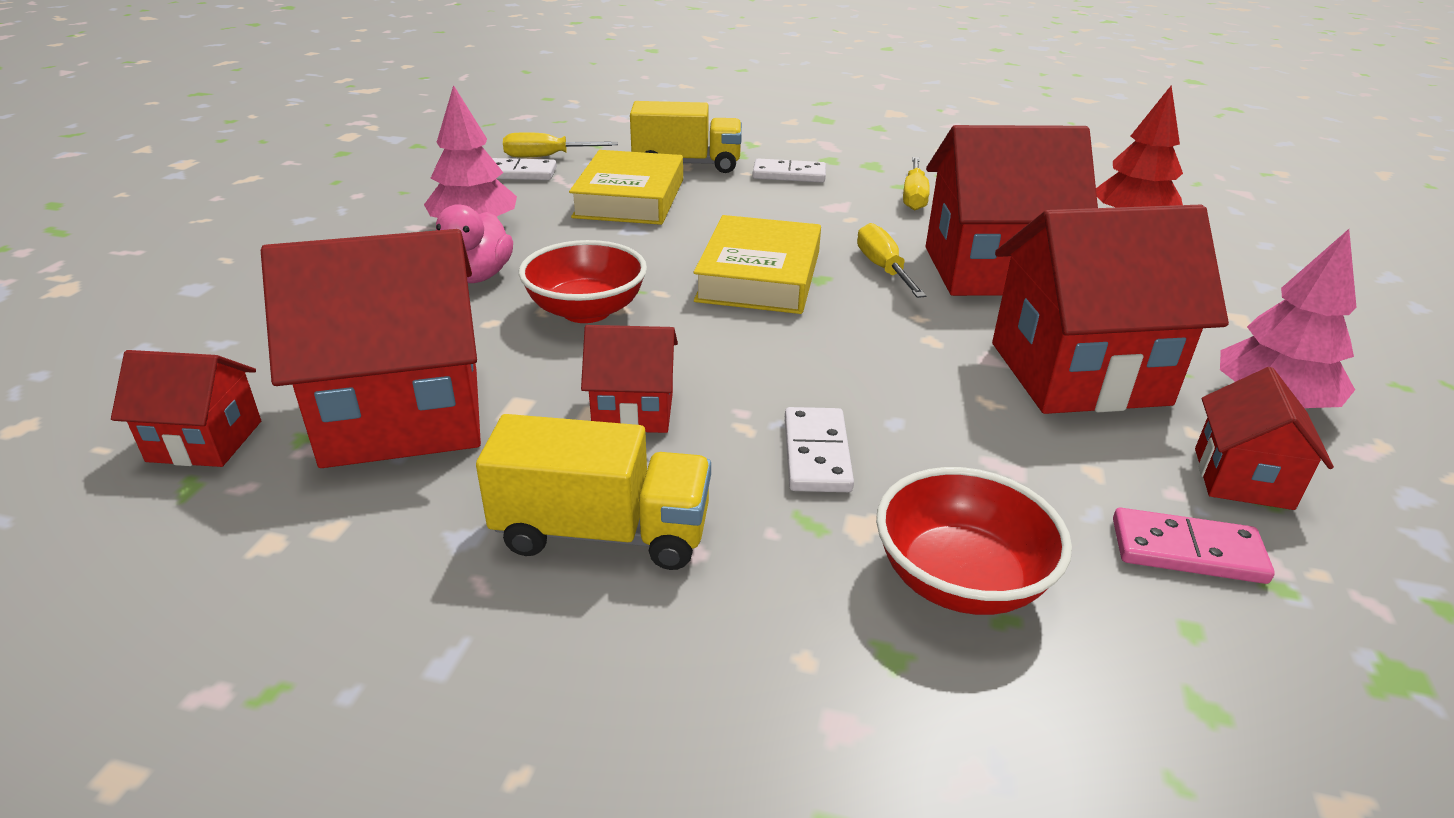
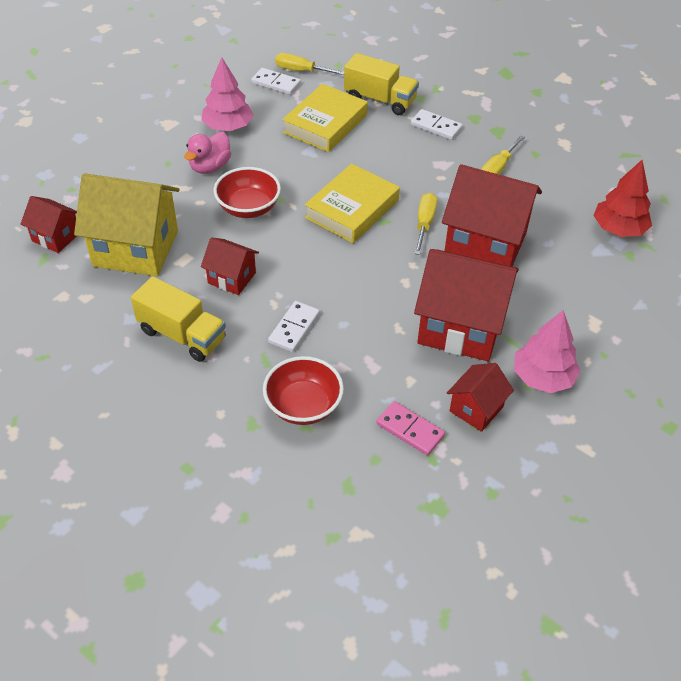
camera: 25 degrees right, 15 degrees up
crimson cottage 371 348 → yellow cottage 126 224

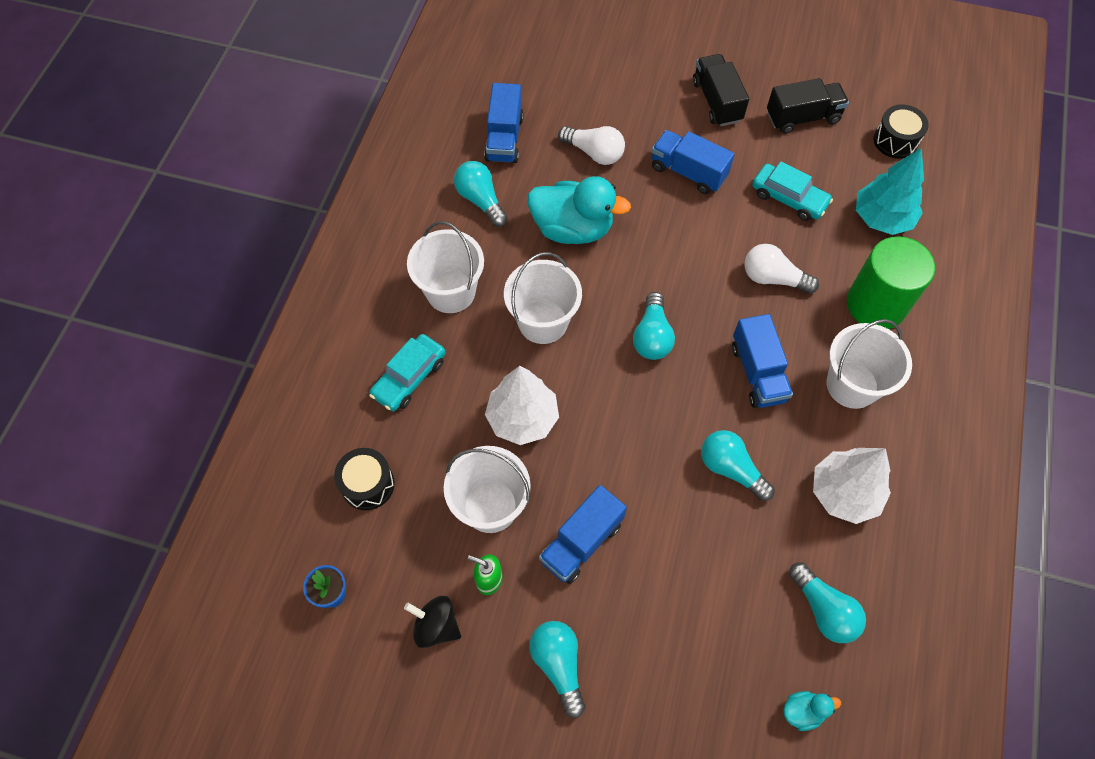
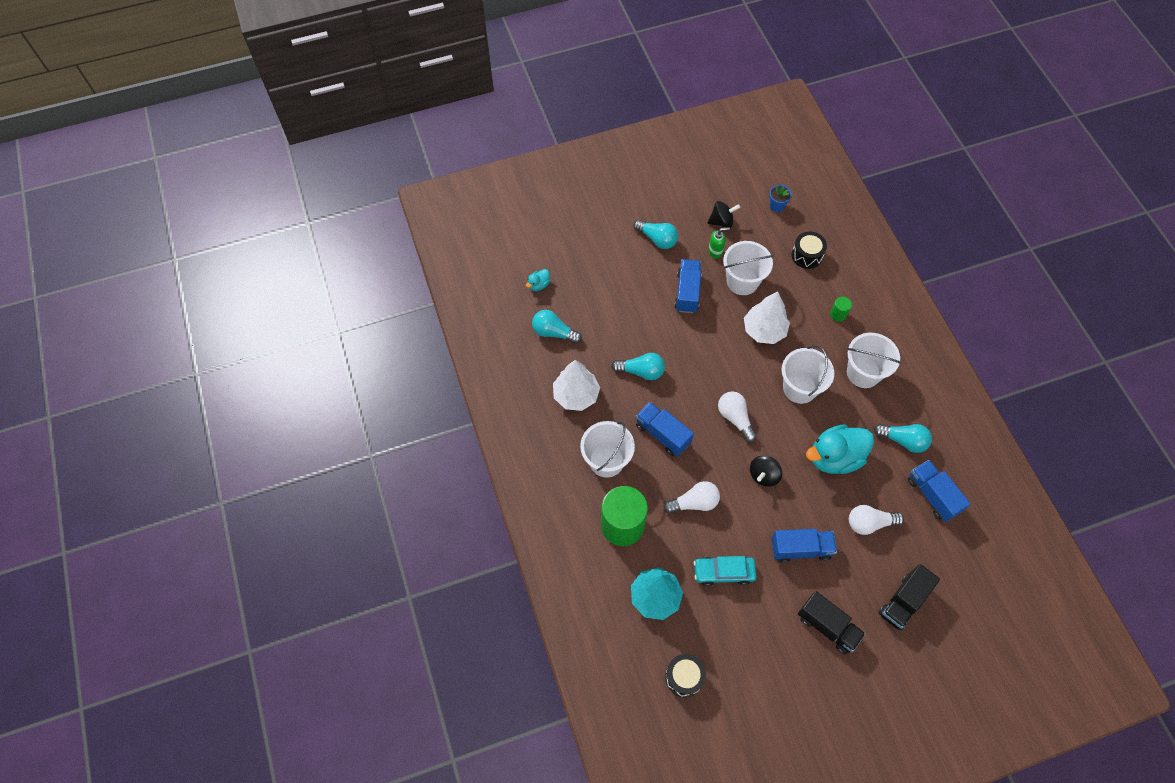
camera: 145 degrees right, 0 degrees up
turquoise bulb 654 326 → snow-white bulb 737 416
- → jet-black toy top 766 471
turquoise automobile 407 372 → leaf-green cylinder shape 841 309
jet-black toy truck 808 106 → jet-black toy truck 909 597, move

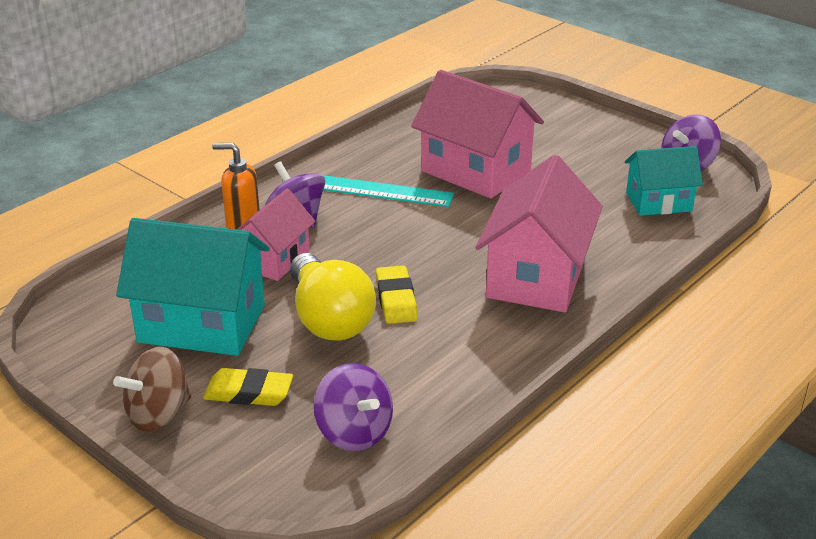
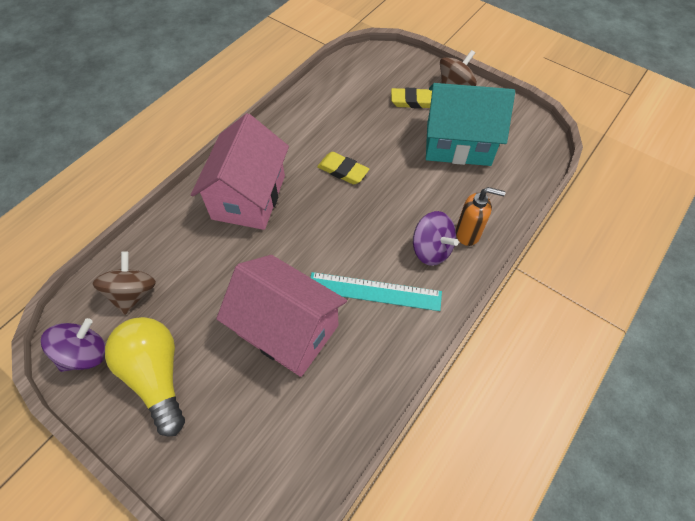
camera: 175 degrees right, 25 degrees up
turquoise cottage 664 181 → dark brown toy top 124 283
yellow bulb 333 297 → yellow bulb 145 376, move
yellow pencil eraser 397 294 → yellow pencil eraser 343 168, 45 degrees counterclockwise
pink cottage 276 235 → -
royal purple toy top 353 407 → -

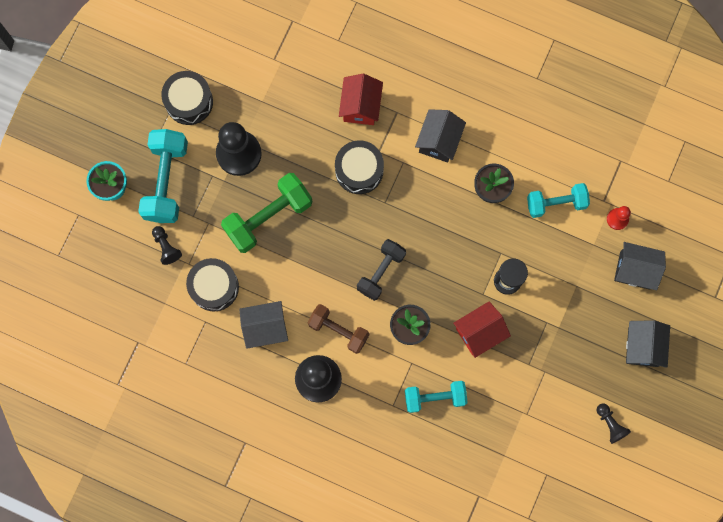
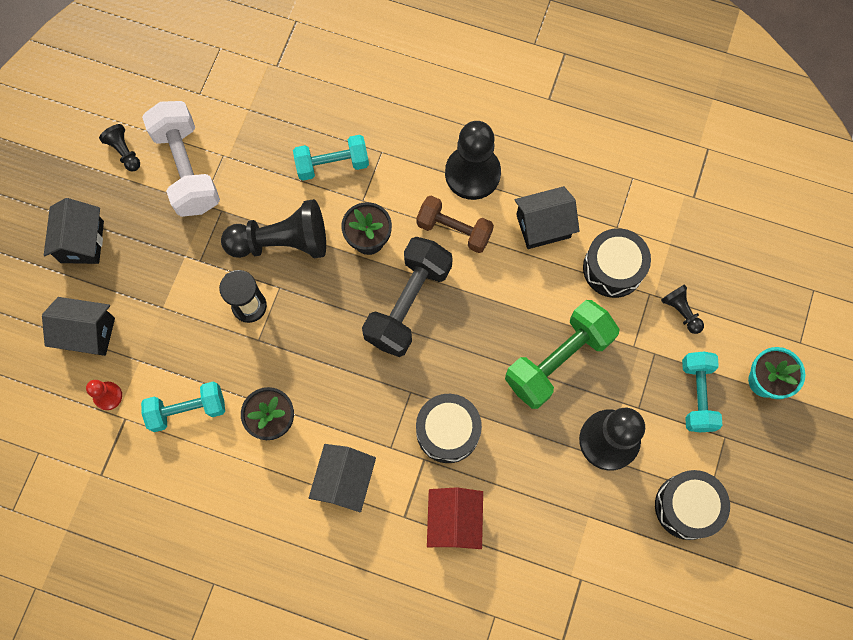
camera: 175 degrees right, 5 degrees down
- → snow-white free weight 181 159
crimson cottage 482 330 → jet-black pawn 273 228
jet-black free weight 381 270 → jet-black free weight 407 297, x1.51
turquoise free weight 163 176 → turquoise free weight 702 392, x0.66

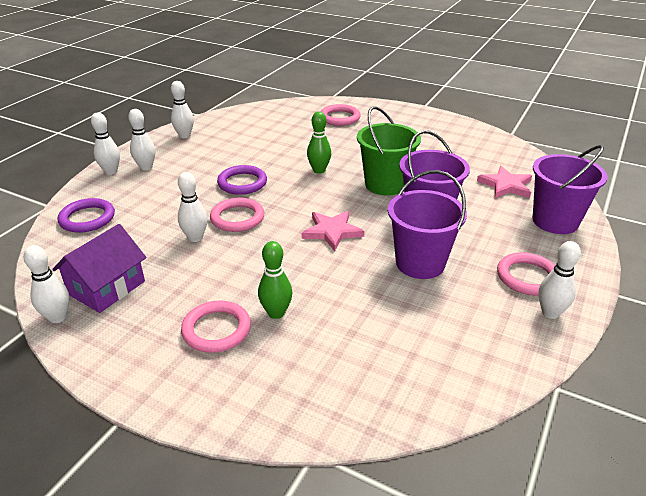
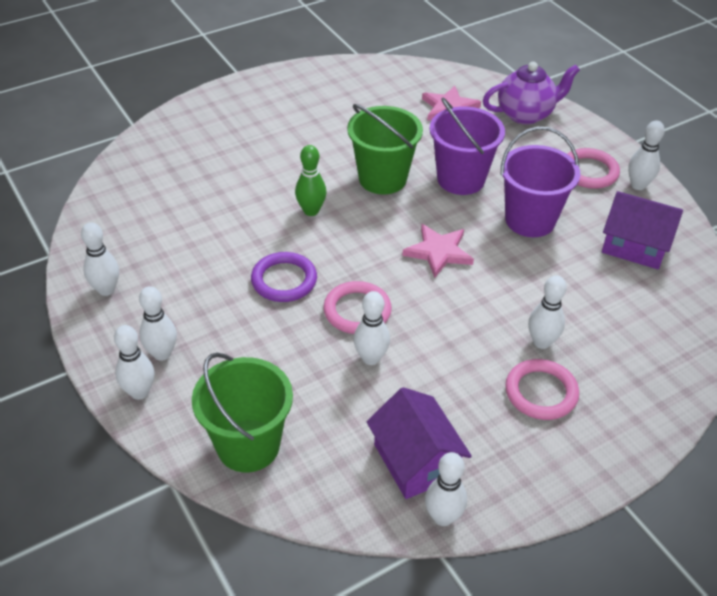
camera: 60 degrees left, 10 degrees up
royal purple torus 86 215 → leaf-green sand bucket 242 412
royal purple sand bucket 570 189 → royal purple china teapot 531 93
leaf-green tenpin 275 280 → snow-white tenpin 547 312
- → royal purple cottage 642 230
pink torus 340 115 → -

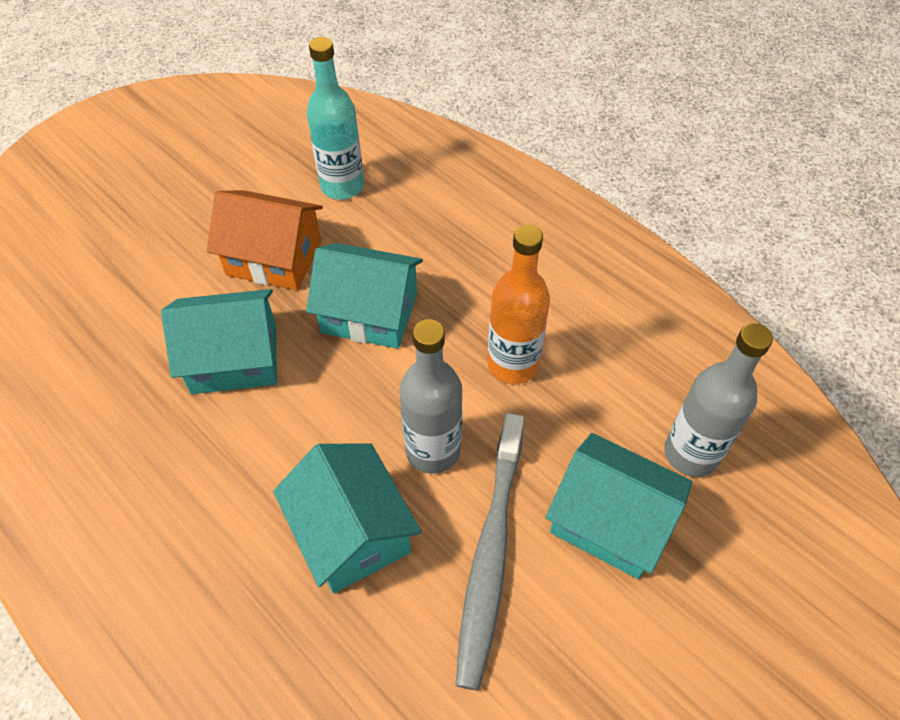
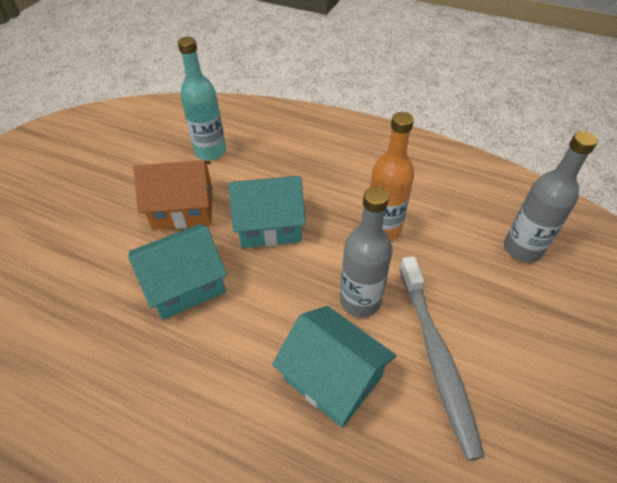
camera: 20 degrees left, 5 degrees down
turquoise cottage 618 506 → -

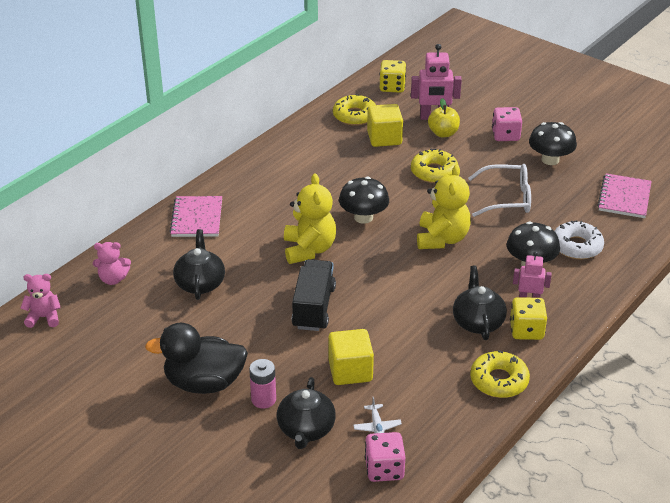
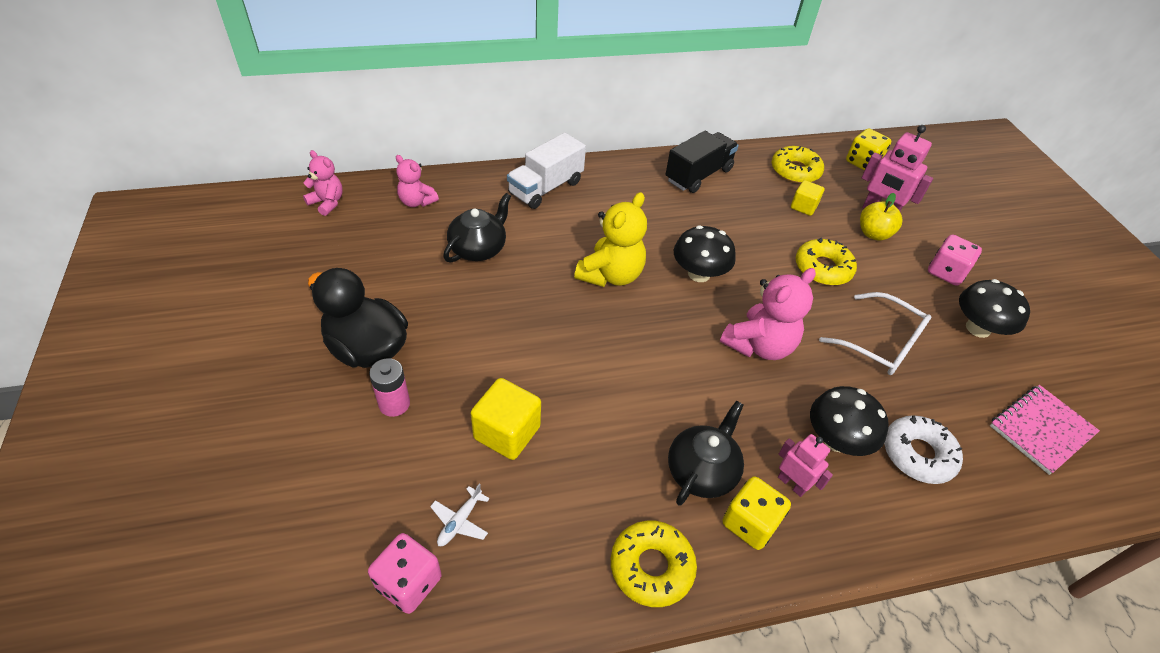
camera: 35 degrees right, 10 degrees up
pink notepad 195 216 → snow-white toy truck 546 171
jet-black toy truck 314 295 → jet-black toy truck 702 162, move
yellow teddy bear 444 207 → pink teddy bear 768 314
yellow solid cube 385 125 → yellow solid cube 808 198, x0.62
jet-black china teapot 306 413 → -

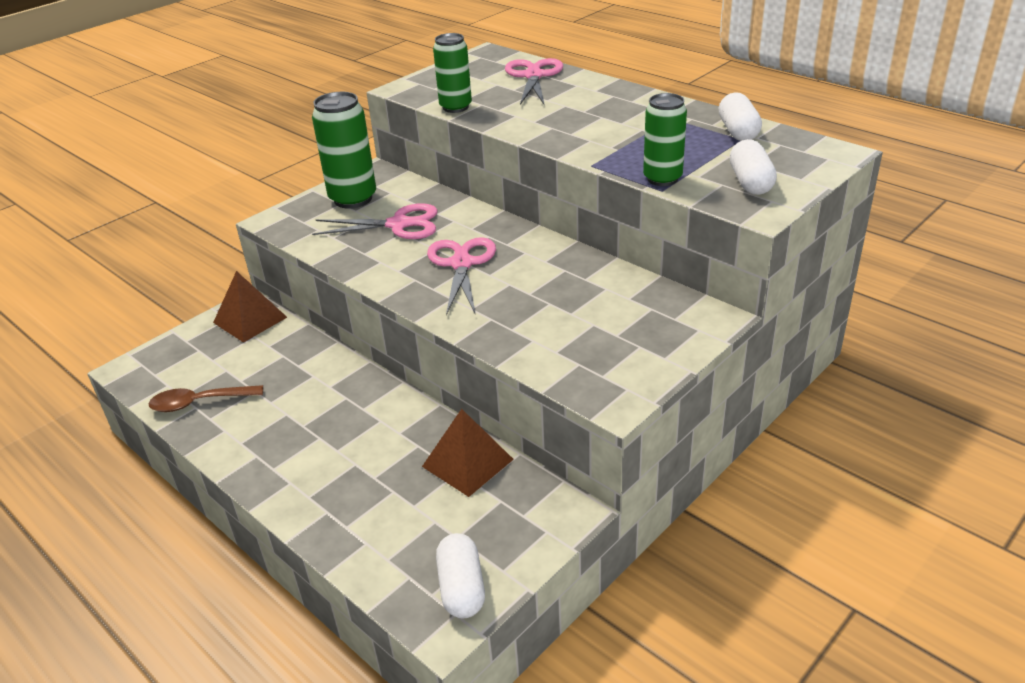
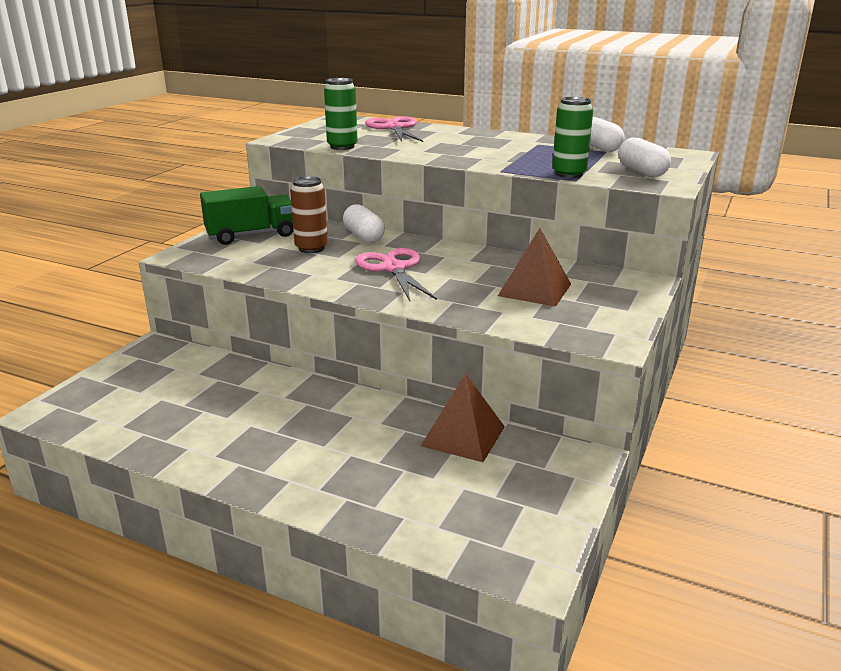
camera: 20 degrees left, 10 degrees down
leaf-green can 344 150 → leaf-green toy truck 246 215
pink shears 374 221 → dark brown can 309 214
snow-white capsule 460 575 → snow-white capsule 364 223, move
dark brown solid pyramid 250 307 → dark brown solid pyramid 534 267, move
dark brown teaspoon 206 398 → -

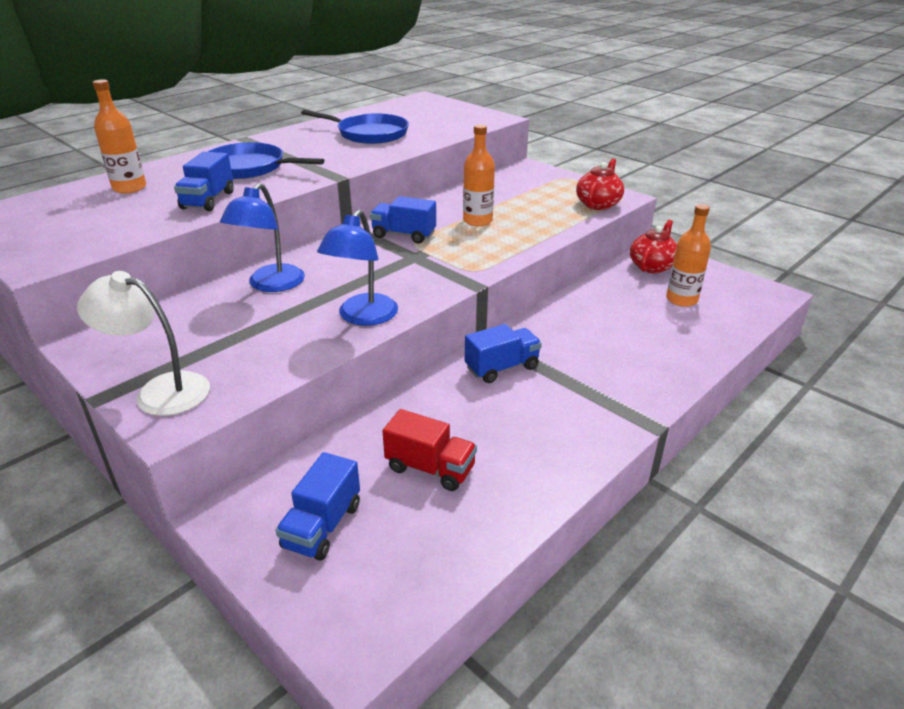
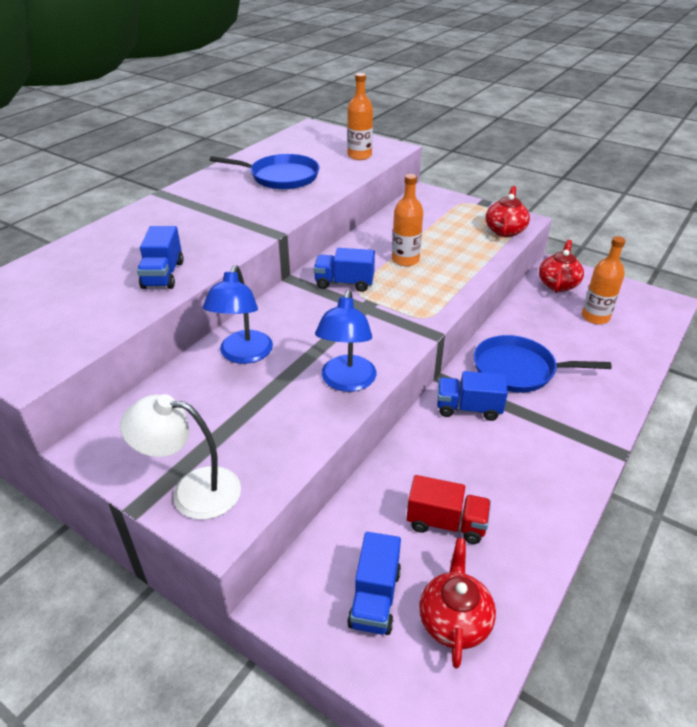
camera: 10 degrees left, 5 degrees up
orange-coloured drink bottle 119 136 → orange-coloured drink bottle 360 116, move
- → crimson china teapot 457 603
royal blue toy truck 503 353 → royal blue toy truck 472 396, 135 degrees counterclockwise
royal blue frying pan 266 160 → royal blue frying pan 543 364, move

